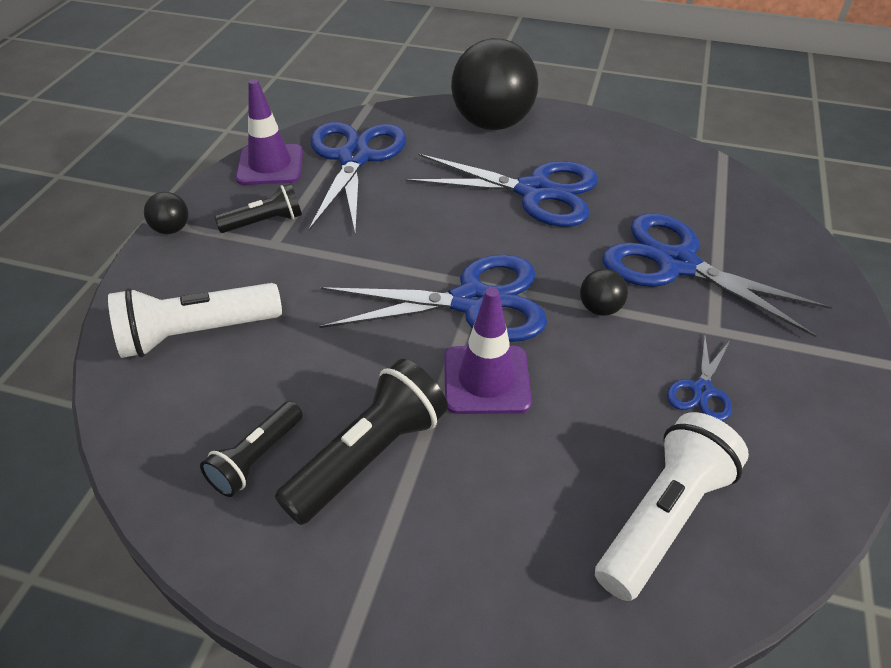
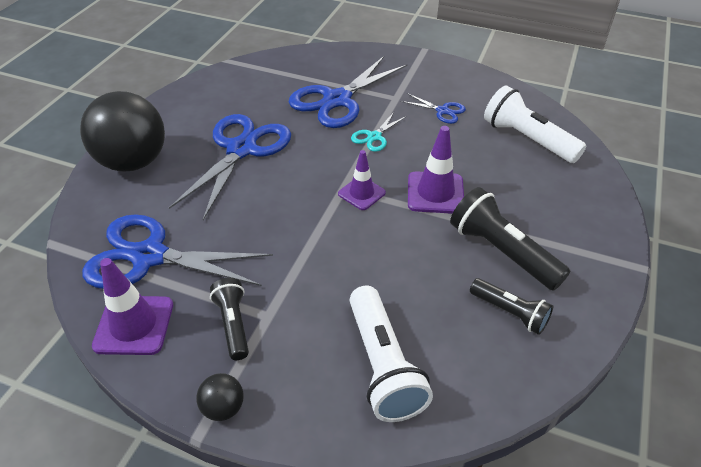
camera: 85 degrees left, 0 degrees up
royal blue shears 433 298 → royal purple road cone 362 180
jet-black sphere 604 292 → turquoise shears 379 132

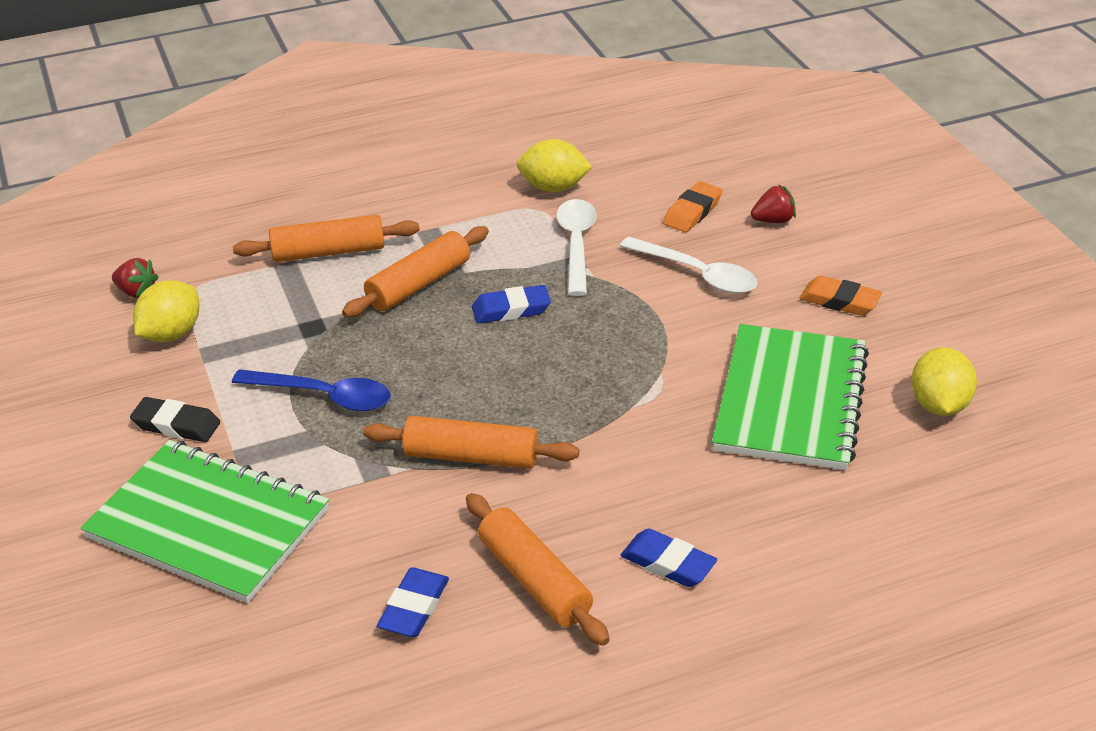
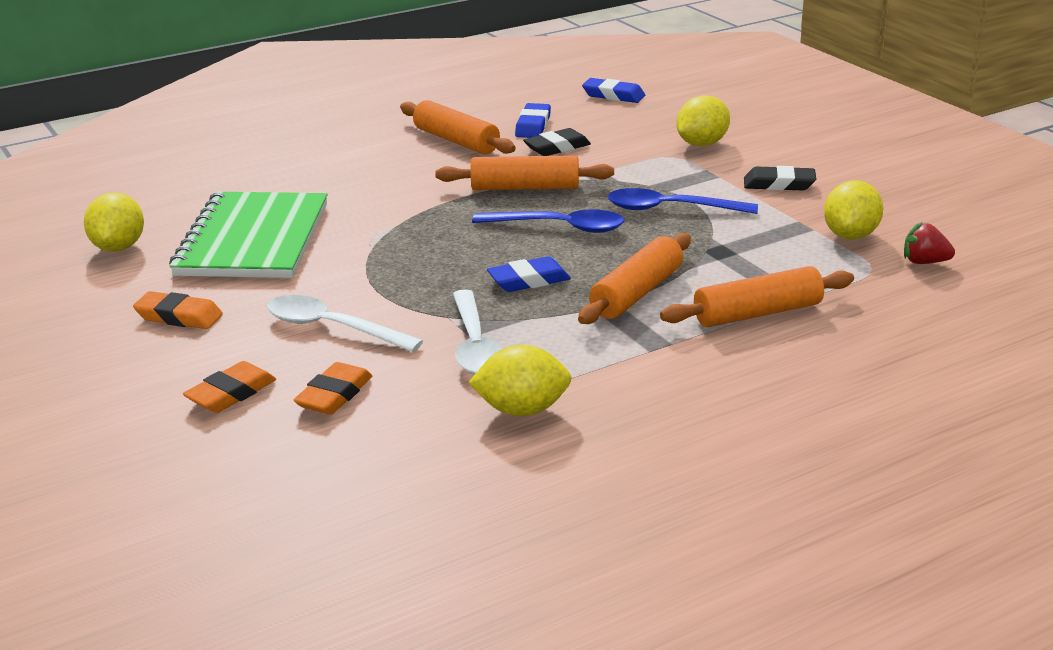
camera: 170 degrees right, 10 degrees down
crimson toy strawberry 773 204 → orange-coloured pencil eraser 229 387
- → royal blue teaspoon 548 221
- → jet-black pencil eraser 557 142
royal blue pencil eraser 669 557 → royal blue pencil eraser 613 90, move
leaf-green notepad 205 521 → yellow citrus fruit 703 120

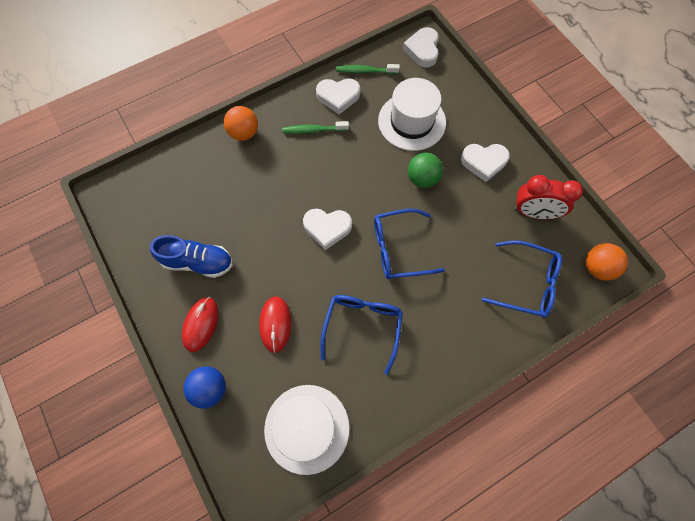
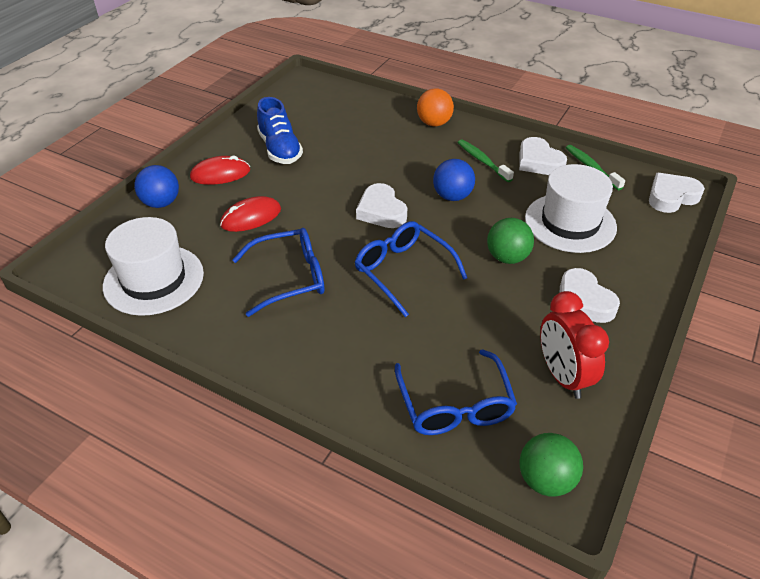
camera: 60 degrees right, 25 degrees down
- → royal blue sphere 454 180
orange-coloured sphere 607 262 → leaf-green sphere 551 464

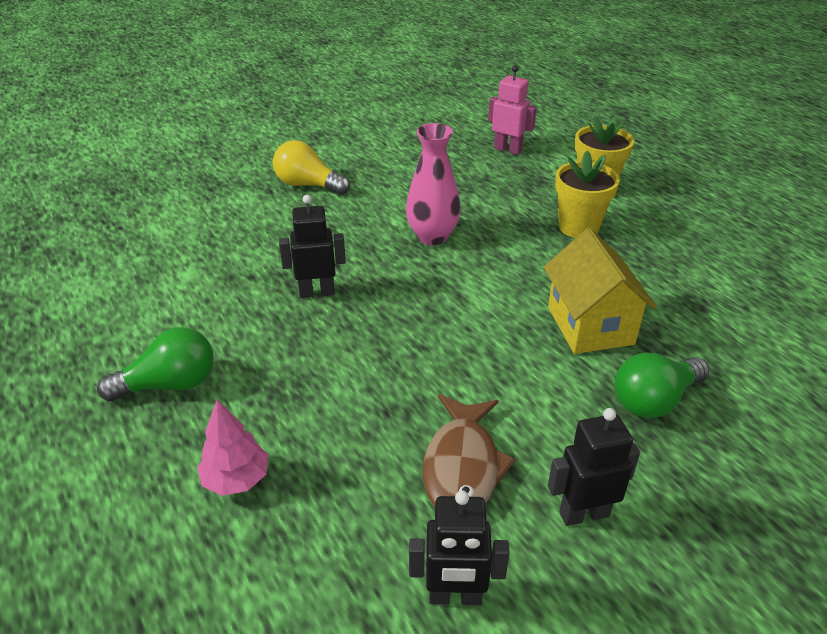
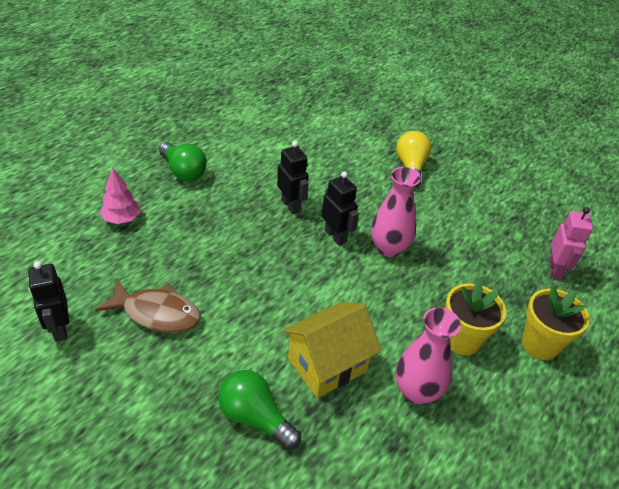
camera: 65 degrees right, 5 degrees up
dark brown toy fish 469 450 → dark brown toy fish 148 306, 150 degrees counterclockwise
jet-black robot 594 467 → jet-black robot 340 208, move
- → pink flower vase 428 355

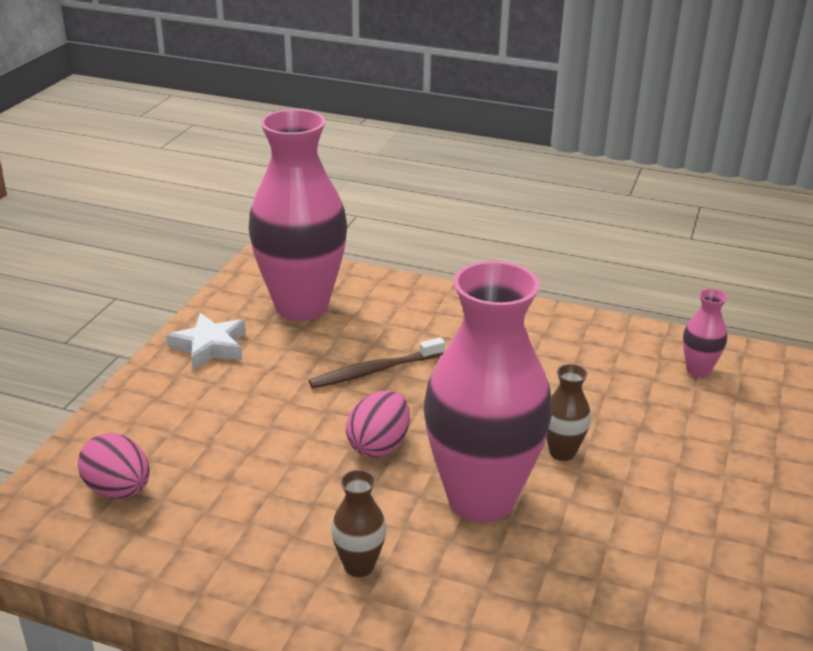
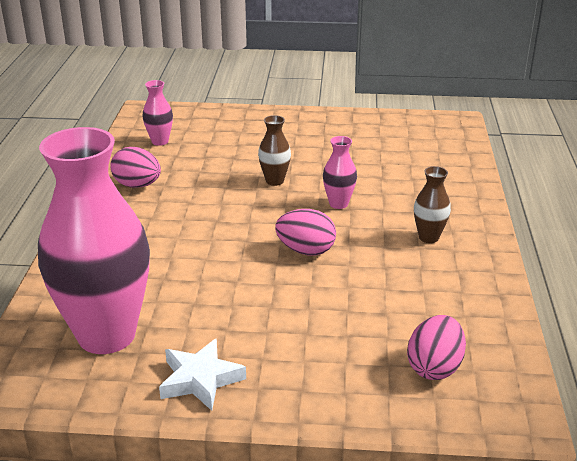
camera: 105 degrees left, 0 degrees up
- → pink egg shape 135 167
pink flower vase 488 392 → pink flower vase 340 172, x0.41
dark brown toothbrush 377 362 → -

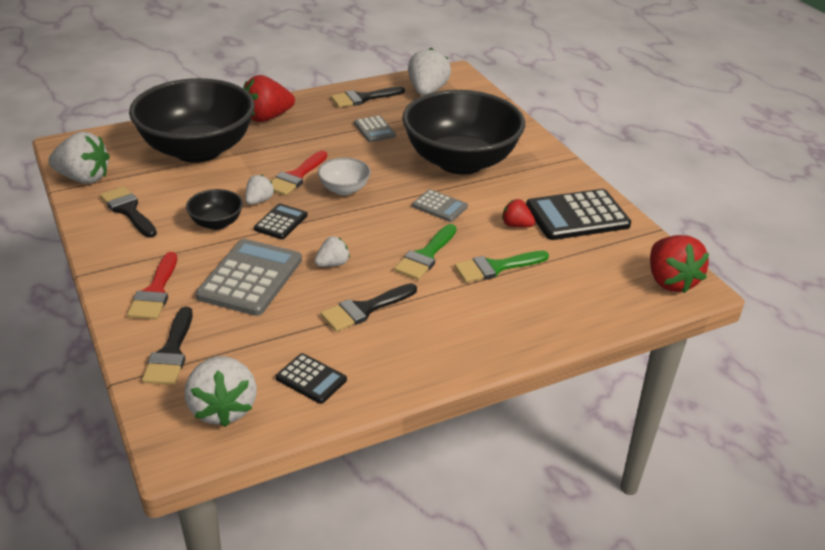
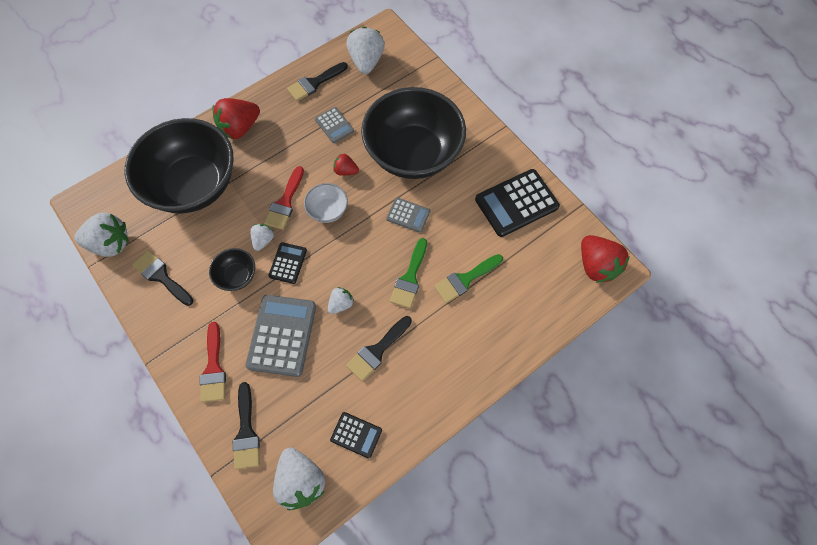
camera: 10 degrees left, 30 degrees up
crimson toy strawberry 518 213 → crimson toy strawberry 346 165, move

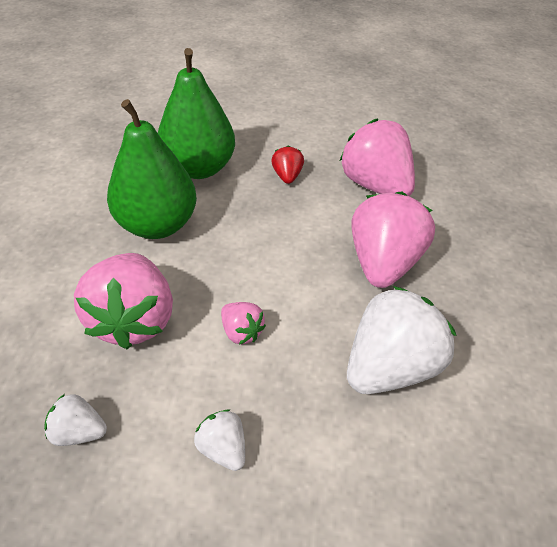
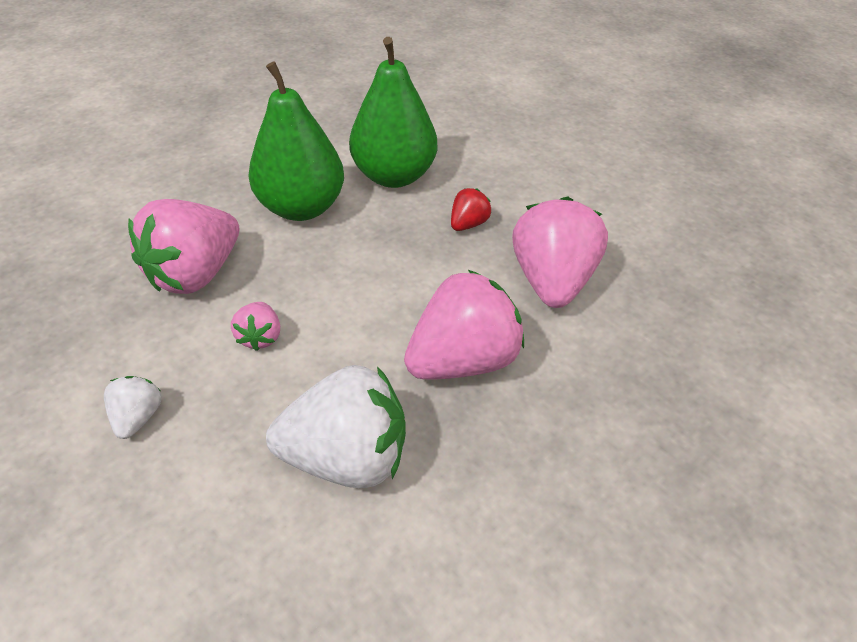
camera: 40 degrees right, 0 degrees up
snow-white toy strawberry 75 420 → -

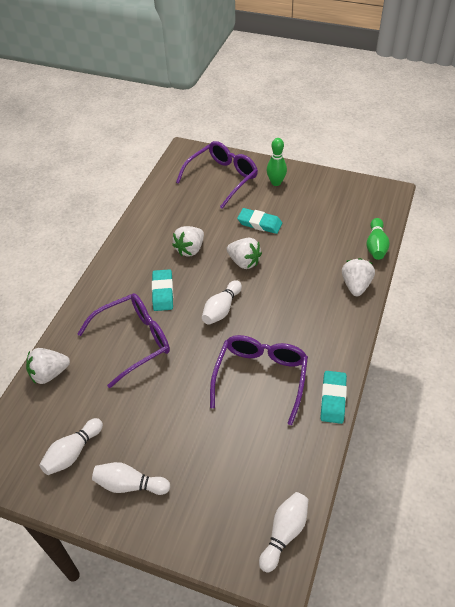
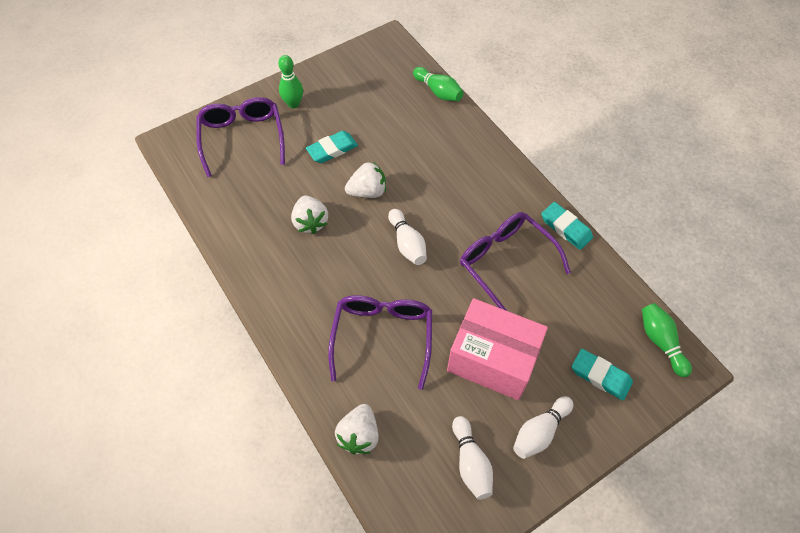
camera: 55 degrees left, 10 degrees up
- → pink box 497 349
turquoise pencil eraser 162 290 → turquoise pencil eraser 602 375, move
snow-white tenpin 284 532 → leaf-green tenpin 667 340
snow-white toy strawberry 358 277 → -

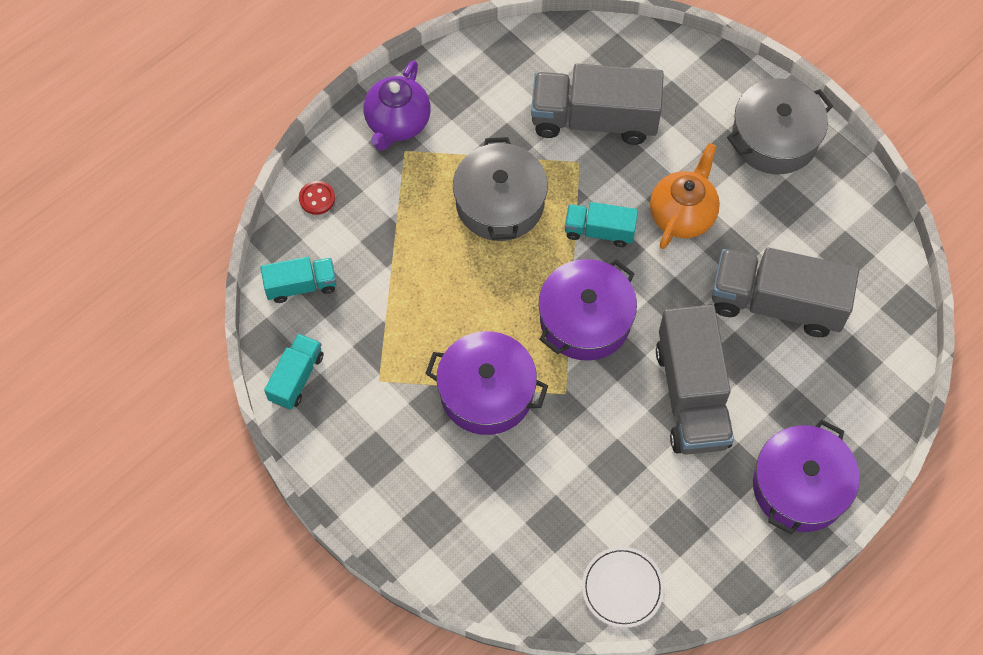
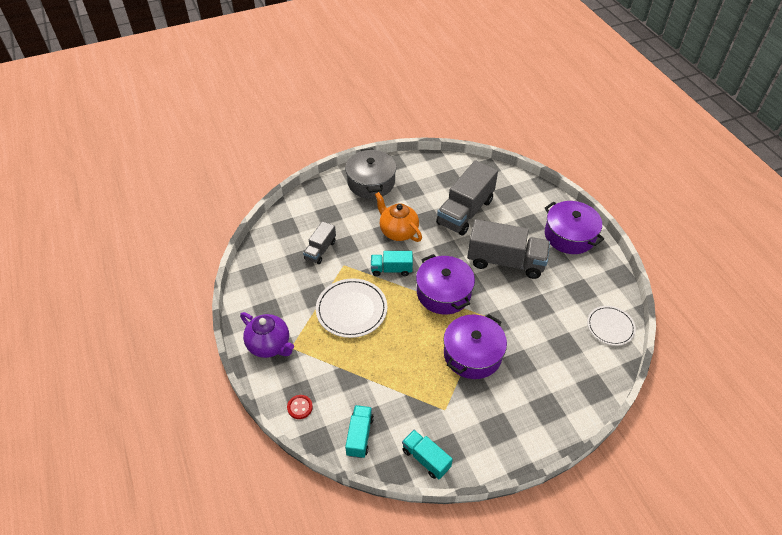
camera: 70 degrees left, 15 degrees down
grey toy truck 597 104 → grey toy truck 319 242, x0.53
grey cooking pot 500 189 → snow-white flat dish 351 308
turquoise toy truck 601 224 → turquoise toy truck 392 263, 60 degrees clockwise

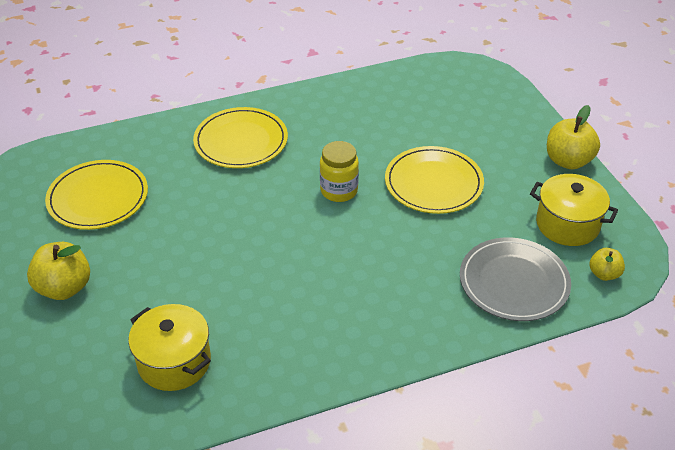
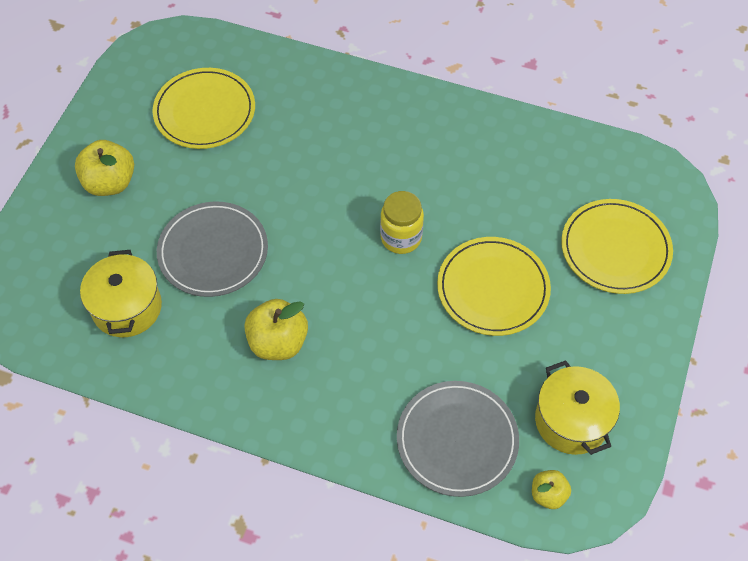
camera: 40 degrees right, 15 degrees up
- → grey flat dish 212 249
yellow toy apple 573 137 → yellow toy apple 276 329, move
yellow flat dish 240 137 → yellow flat dish 617 246, move

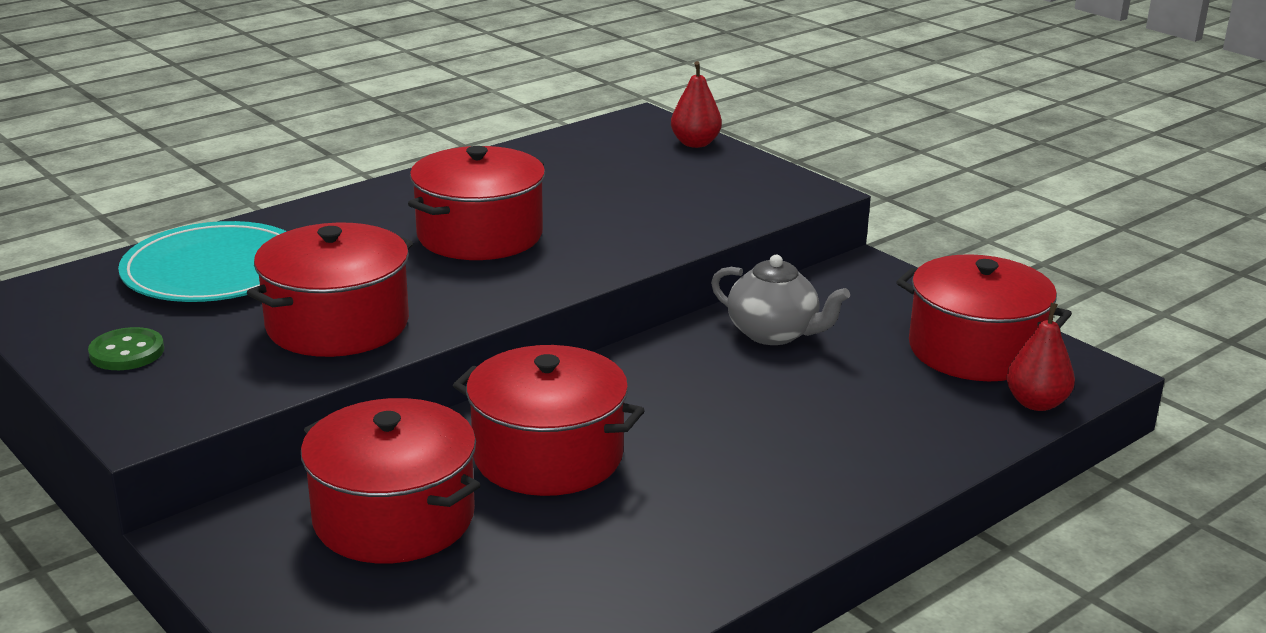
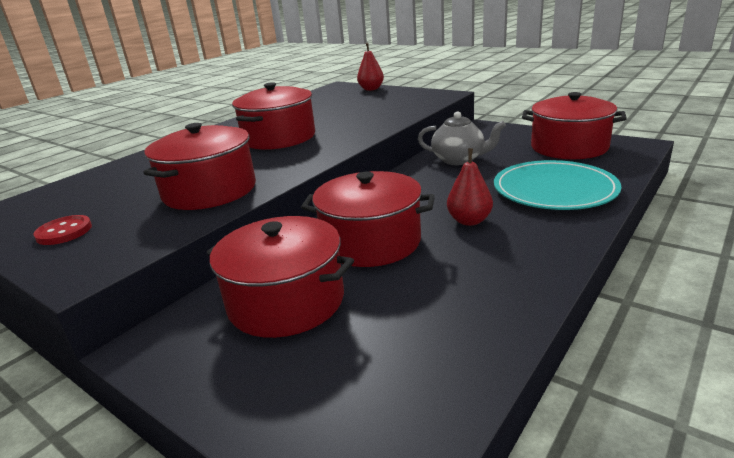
camera: 10 degrees left, 0 degrees up
leaf-green shirt button 126 348 → crimson shirt button 62 230
crimson pear 1040 357 → crimson pear 470 187, move
turquoise flat dish 202 261 → turquoise flat dish 558 185, move

